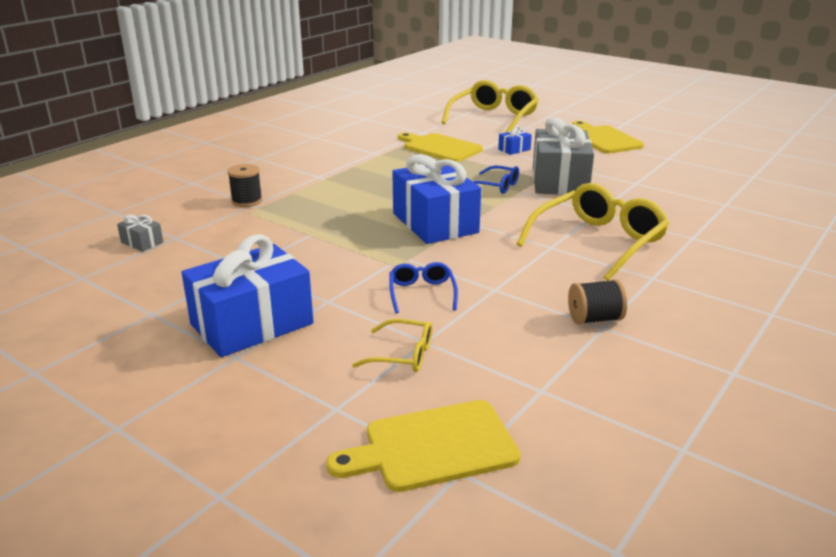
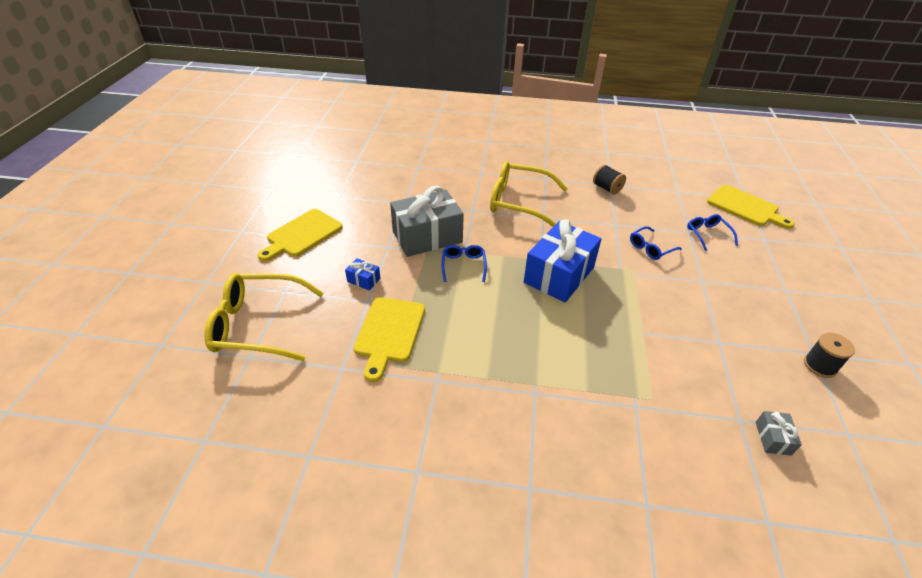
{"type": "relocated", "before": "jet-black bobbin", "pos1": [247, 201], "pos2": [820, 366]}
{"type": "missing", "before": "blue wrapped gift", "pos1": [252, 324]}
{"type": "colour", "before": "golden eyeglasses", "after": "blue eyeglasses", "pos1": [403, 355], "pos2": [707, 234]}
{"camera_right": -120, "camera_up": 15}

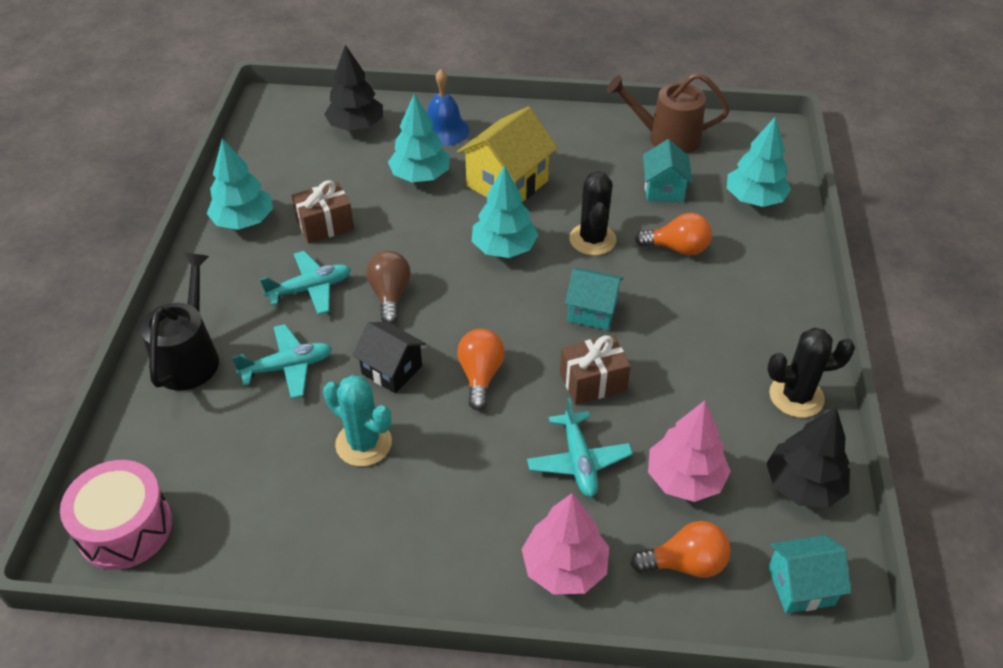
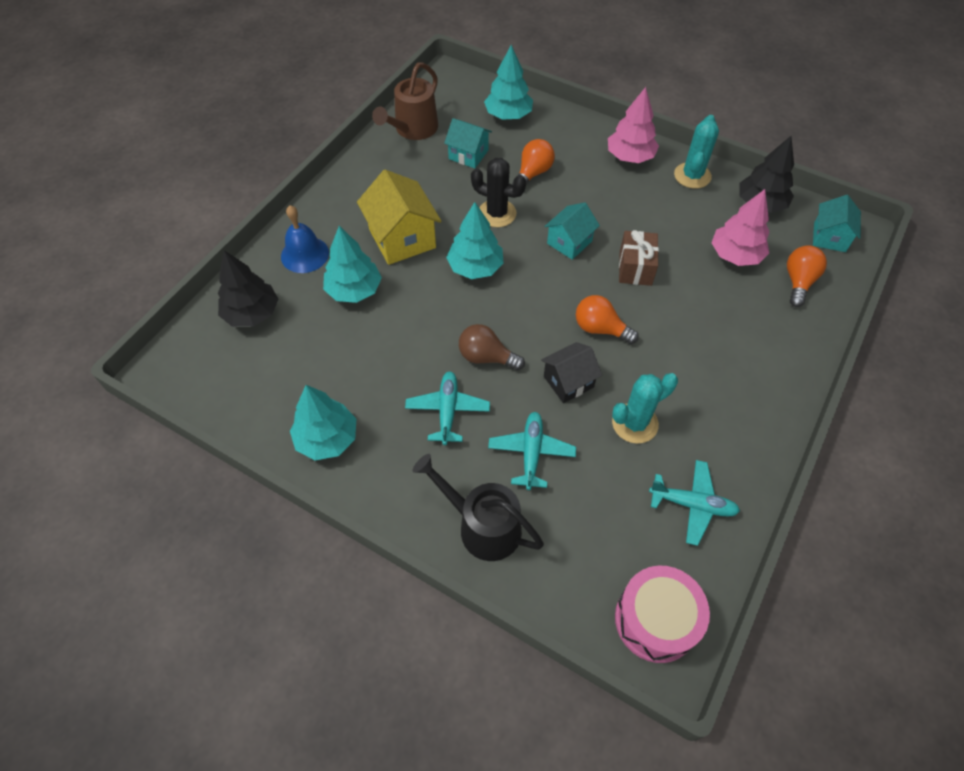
{"type": "missing", "before": "russet wrapped gift", "pos1": [325, 225]}
{"type": "colour", "before": "jet-black cactus", "after": "teal cactus", "pos1": [796, 396], "pos2": [692, 176]}
{"type": "relocated", "before": "teal aeroplane", "pos1": [578, 461], "pos2": [692, 504]}
{"type": "relocated", "before": "pink tree", "pos1": [564, 567], "pos2": [630, 157]}
{"camera_right": -65, "camera_up": 10}

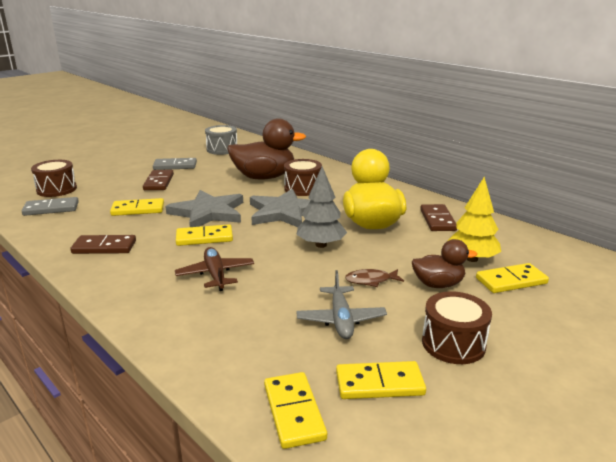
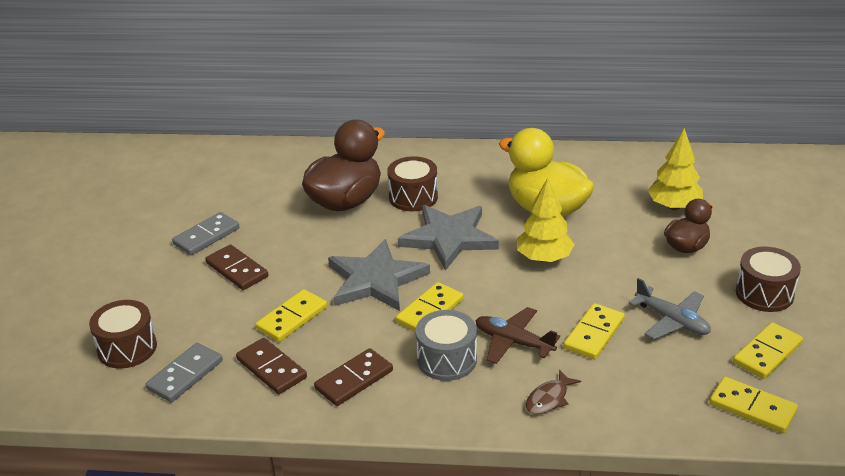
{"type": "relocated", "before": "gray snare drum", "pos1": [222, 149], "pos2": [447, 359]}
{"type": "colour", "before": "gray tree", "after": "golden tree", "pos1": [321, 245], "pos2": [544, 258]}
{"type": "relocated", "before": "russet domino", "pos1": [437, 220], "pos2": [271, 368]}
{"type": "relocated", "before": "golden domino", "pos1": [511, 281], "pos2": [594, 334]}
{"type": "relocated", "before": "russet fish figure", "pos1": [371, 280], "pos2": [549, 399]}
{"camera_right": -40, "camera_up": 10}

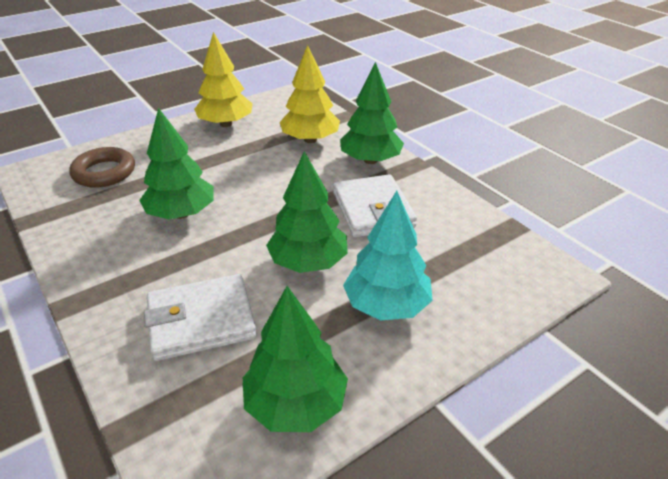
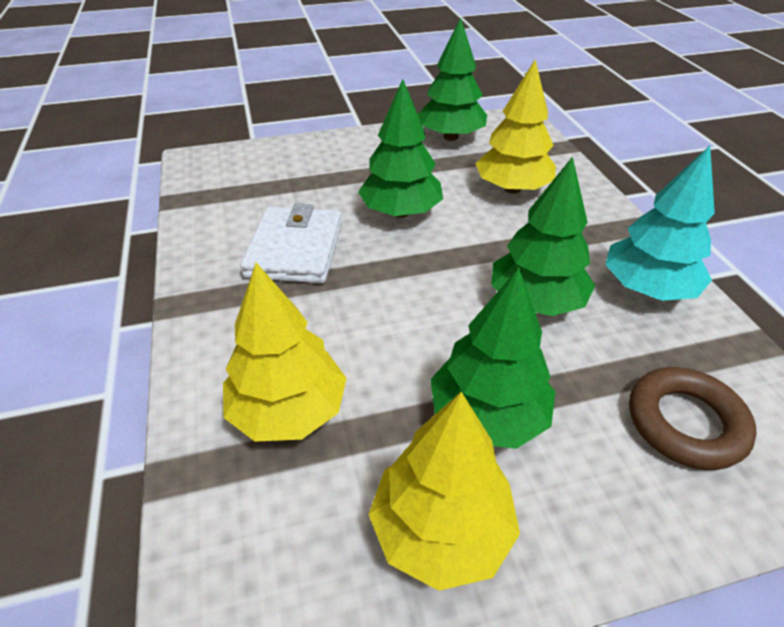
{"type": "relocated", "before": "emerald tree", "pos1": [370, 160], "pos2": [488, 415]}
{"type": "relocated", "before": "teal tree", "pos1": [387, 305], "pos2": [647, 288]}
{"type": "exchanged", "before": "pure white wallet", "after": "golden tree", "pos1": [201, 321], "pos2": [512, 188]}
{"camera_right": -160, "camera_up": 5}

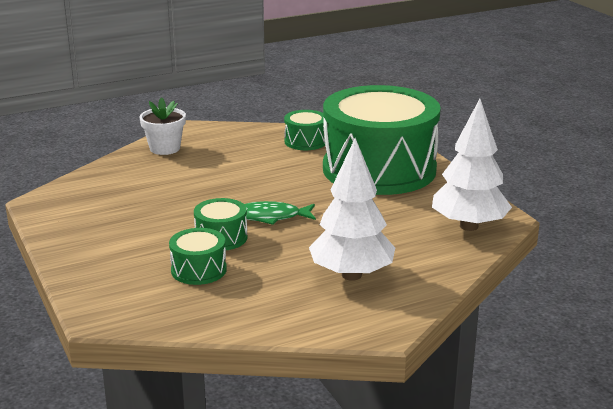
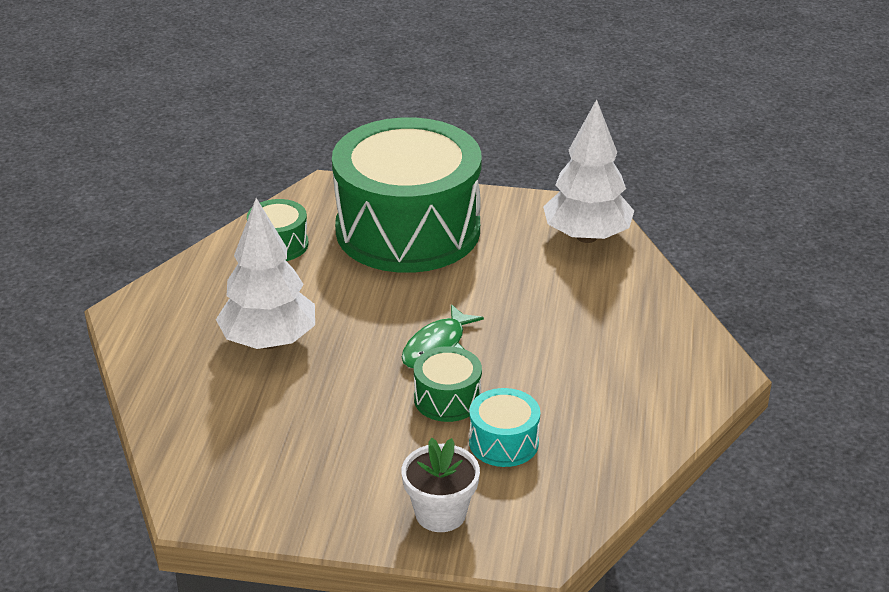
{"type": "relocated", "before": "pure white flower pot", "pos1": [165, 148], "pos2": [440, 513]}
{"type": "relocated", "before": "pure white tree", "pos1": [351, 275], "pos2": [269, 341]}
{"type": "colour", "before": "emerald snare drum", "after": "teal snare drum", "pos1": [198, 270], "pos2": [503, 442]}
{"camera_right": -55, "camera_up": 10}

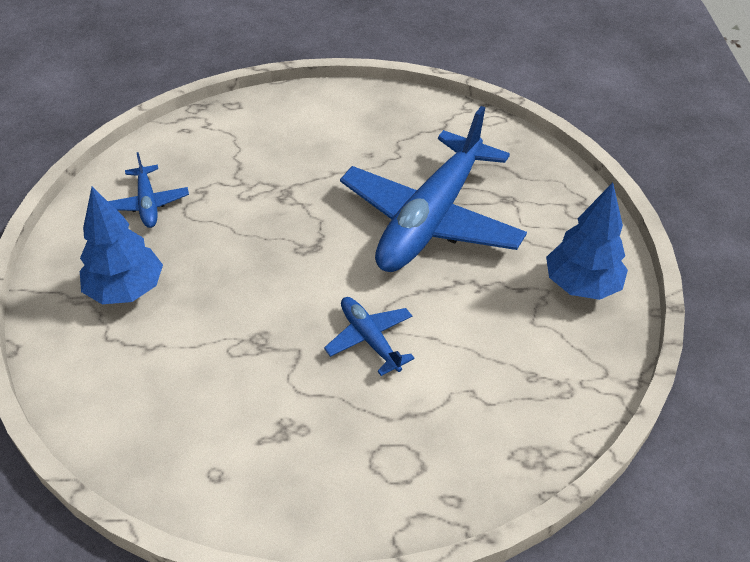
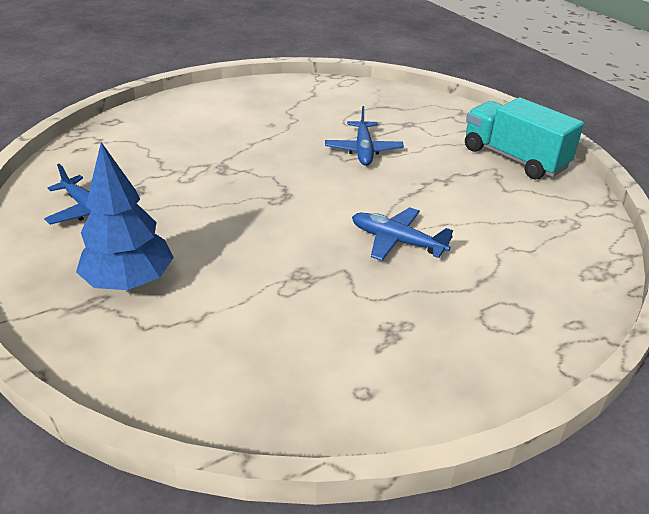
{"type": "size", "before": "blue aeroplane", "pos1": [431, 218], "pos2": [363, 150], "scale": 0.44}
{"type": "exchanged", "before": "blue tree", "after": "teal truck", "pos1": [581, 285], "pos2": [514, 158]}
{"camera_right": -30, "camera_up": -10}

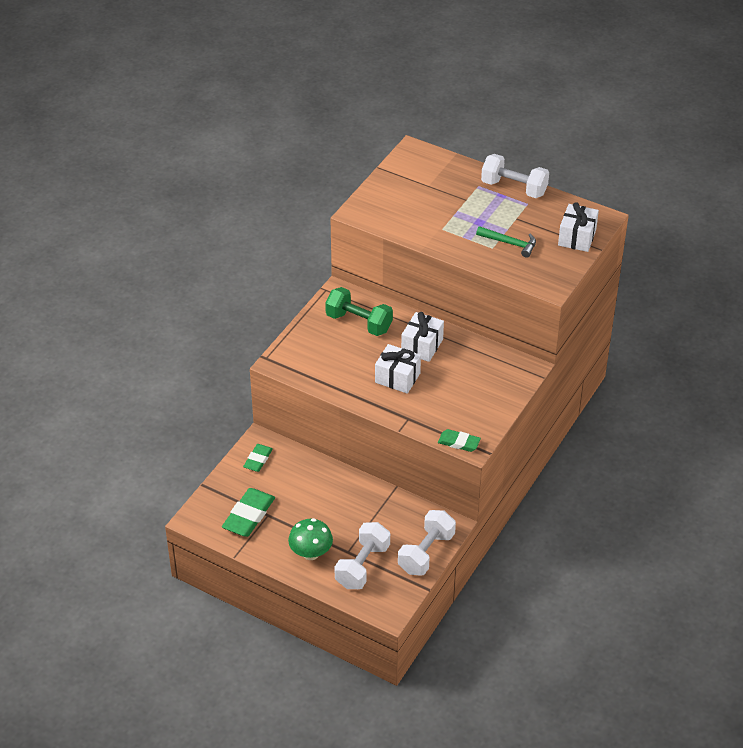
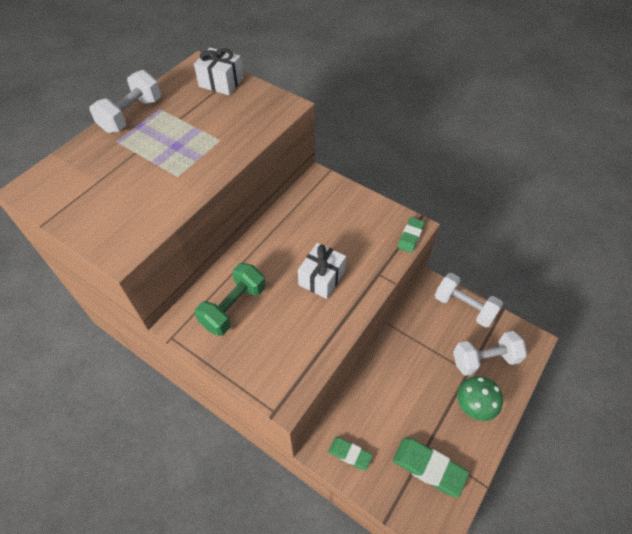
{"type": "missing", "before": "emerald hammer", "pos1": [510, 243]}
{"type": "missing", "before": "pure white wrapped gift", "pos1": [422, 346]}
{"type": "spun", "before": "pure white hand weight", "pos1": [362, 566], "pos2": [484, 359], "turn": -45}
{"camera_right": -85, "camera_up": 10}

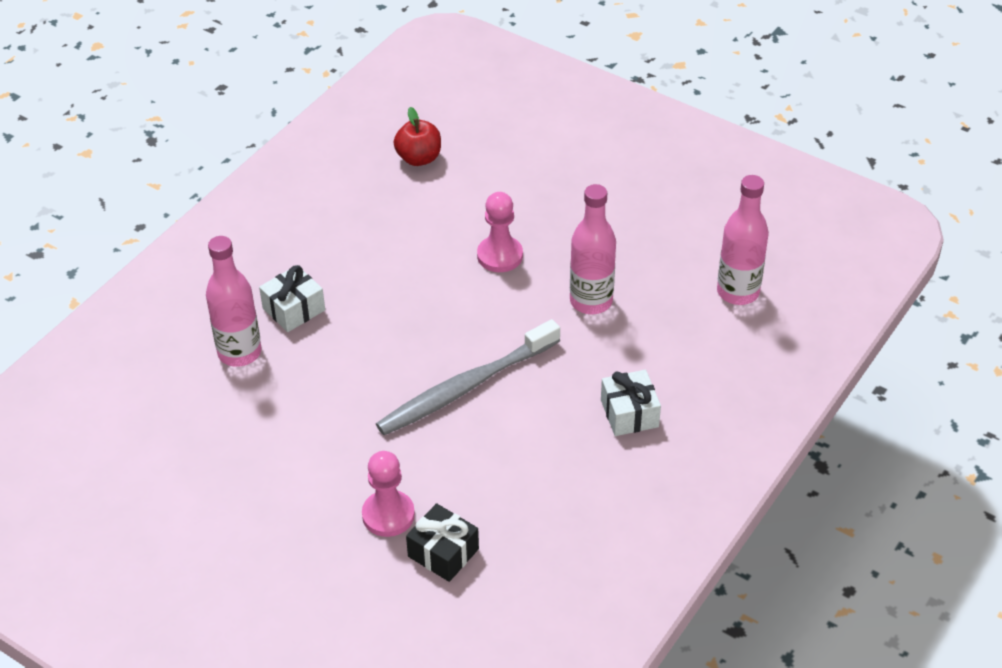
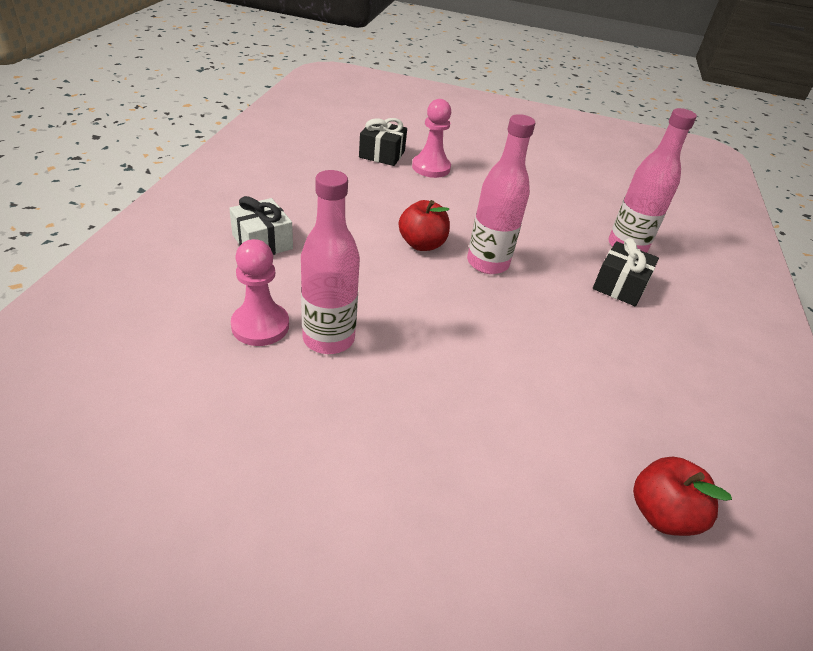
{"type": "relocated", "before": "pink bottle", "pos1": [738, 292], "pos2": [487, 263]}
{"type": "relocated", "before": "pink game pawn", "pos1": [500, 256], "pos2": [260, 326]}
{"type": "colour", "before": "pure white wrapped gift", "after": "jet-black wrapped gift", "pos1": [294, 309], "pos2": [619, 286]}
{"type": "exchanged", "before": "gray toothbrush", "after": "crimson apple", "pos1": [465, 387], "pos2": [422, 244]}
{"camera_right": 155, "camera_up": -5}

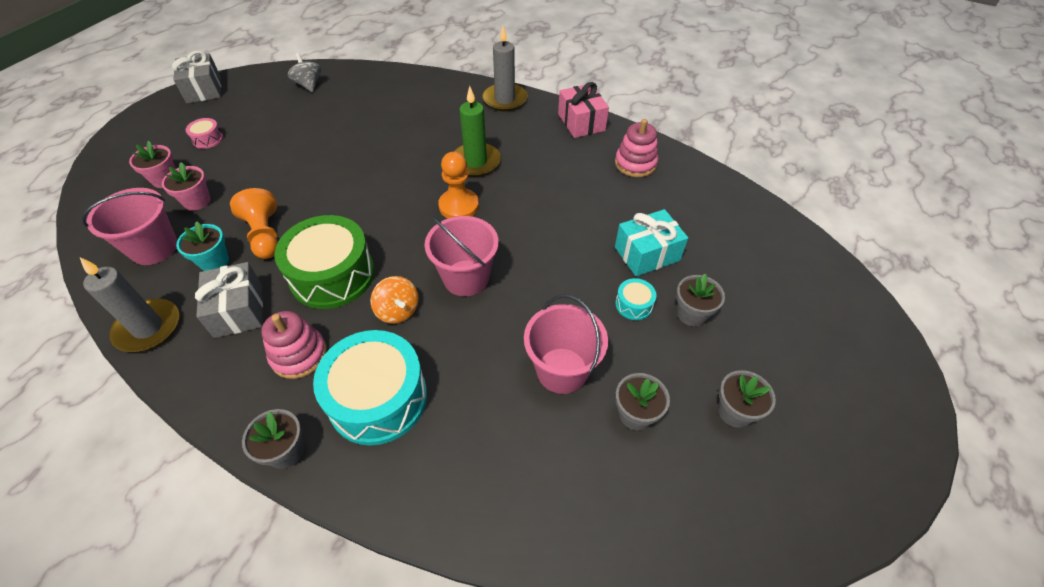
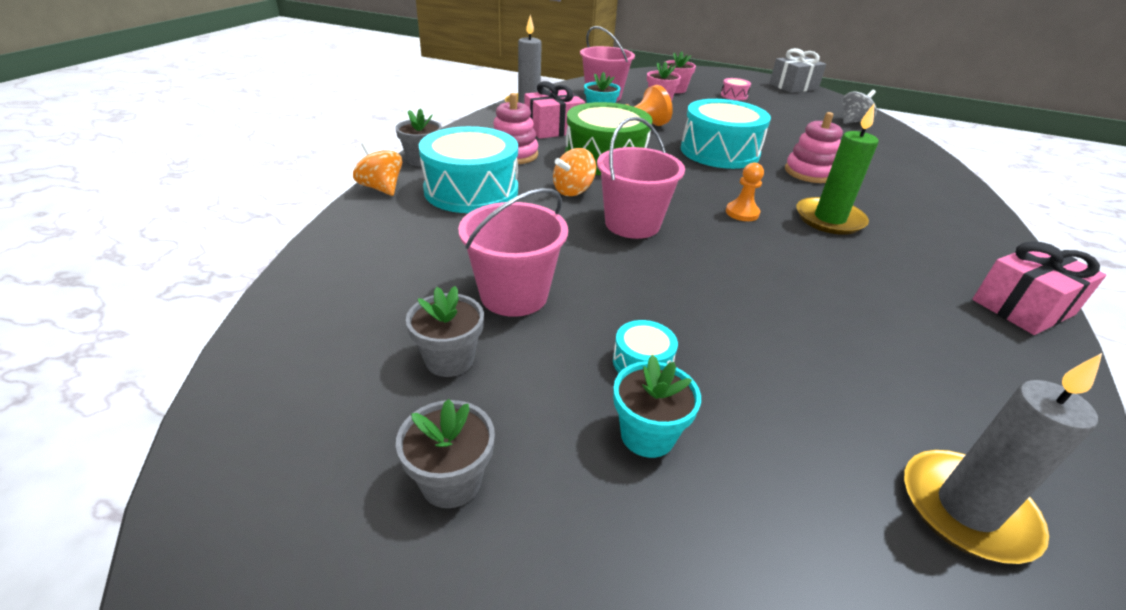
{"type": "relocated", "before": "gray pillar candle", "pos1": [505, 99], "pos2": [966, 509]}
{"type": "relocated", "before": "pink stacking rings", "pos1": [635, 163], "pos2": [809, 172]}
{"type": "size", "before": "bright orange game pawn", "pos1": [459, 206], "pos2": [742, 213], "scale": 0.65}
{"type": "missing", "before": "teal wrapped gift", "pos1": [647, 254]}
{"type": "colour", "before": "gray wrapped gift", "after": "pink wrapped gift", "pos1": [238, 310], "pos2": [553, 129]}
{"type": "colour", "before": "gray flower pot", "after": "teal flower pot", "pos1": [691, 314], "pos2": [647, 435]}
{"type": "appeared", "after": "teal snare drum", "pos2": [719, 152]}
{"type": "appeared", "after": "bright orange spinning top", "pos2": [381, 188]}
{"camera_right": 80, "camera_up": -15}

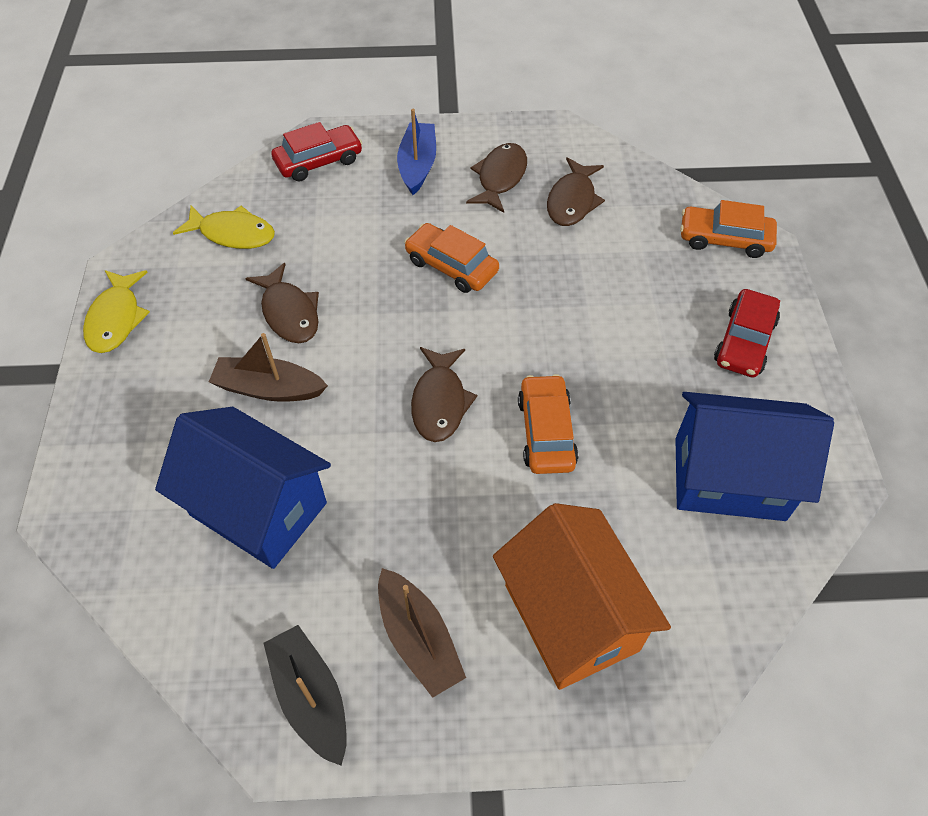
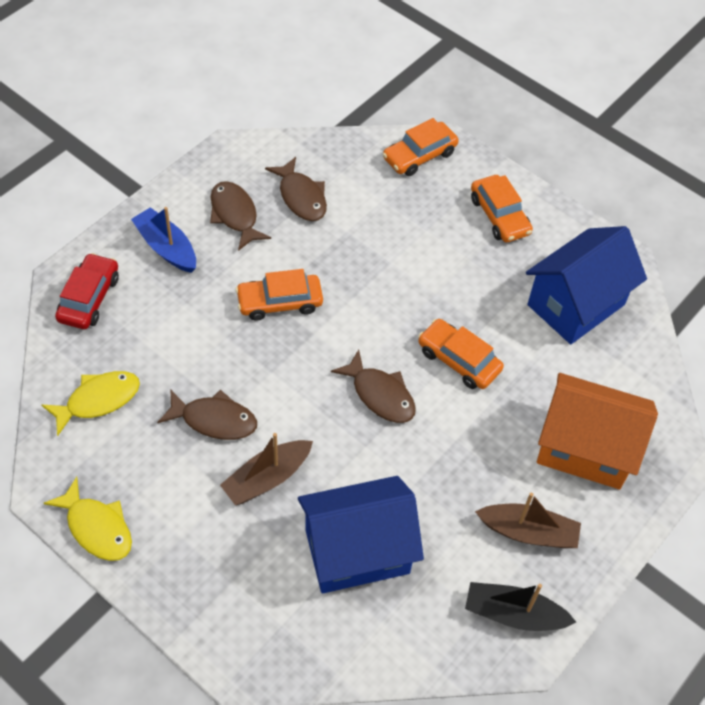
{"type": "colour", "before": "crimson automobile", "after": "bright orange automobile", "pos1": [744, 341], "pos2": [499, 216]}
{"camera_right": -50, "camera_up": 0}

